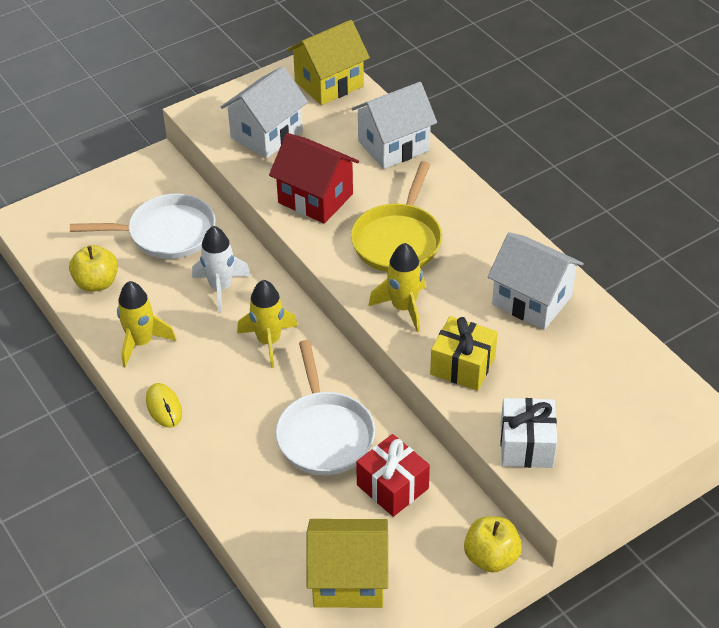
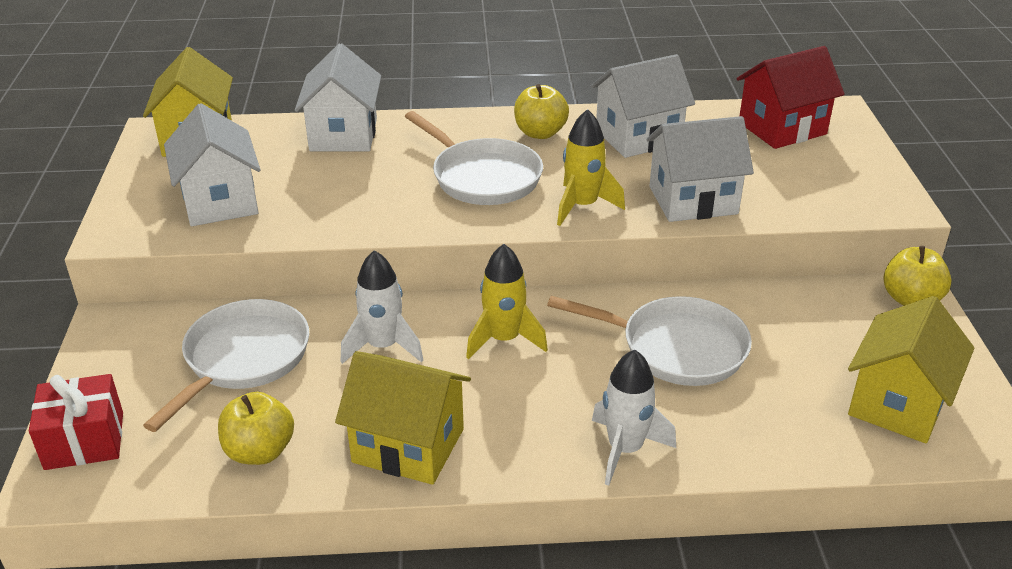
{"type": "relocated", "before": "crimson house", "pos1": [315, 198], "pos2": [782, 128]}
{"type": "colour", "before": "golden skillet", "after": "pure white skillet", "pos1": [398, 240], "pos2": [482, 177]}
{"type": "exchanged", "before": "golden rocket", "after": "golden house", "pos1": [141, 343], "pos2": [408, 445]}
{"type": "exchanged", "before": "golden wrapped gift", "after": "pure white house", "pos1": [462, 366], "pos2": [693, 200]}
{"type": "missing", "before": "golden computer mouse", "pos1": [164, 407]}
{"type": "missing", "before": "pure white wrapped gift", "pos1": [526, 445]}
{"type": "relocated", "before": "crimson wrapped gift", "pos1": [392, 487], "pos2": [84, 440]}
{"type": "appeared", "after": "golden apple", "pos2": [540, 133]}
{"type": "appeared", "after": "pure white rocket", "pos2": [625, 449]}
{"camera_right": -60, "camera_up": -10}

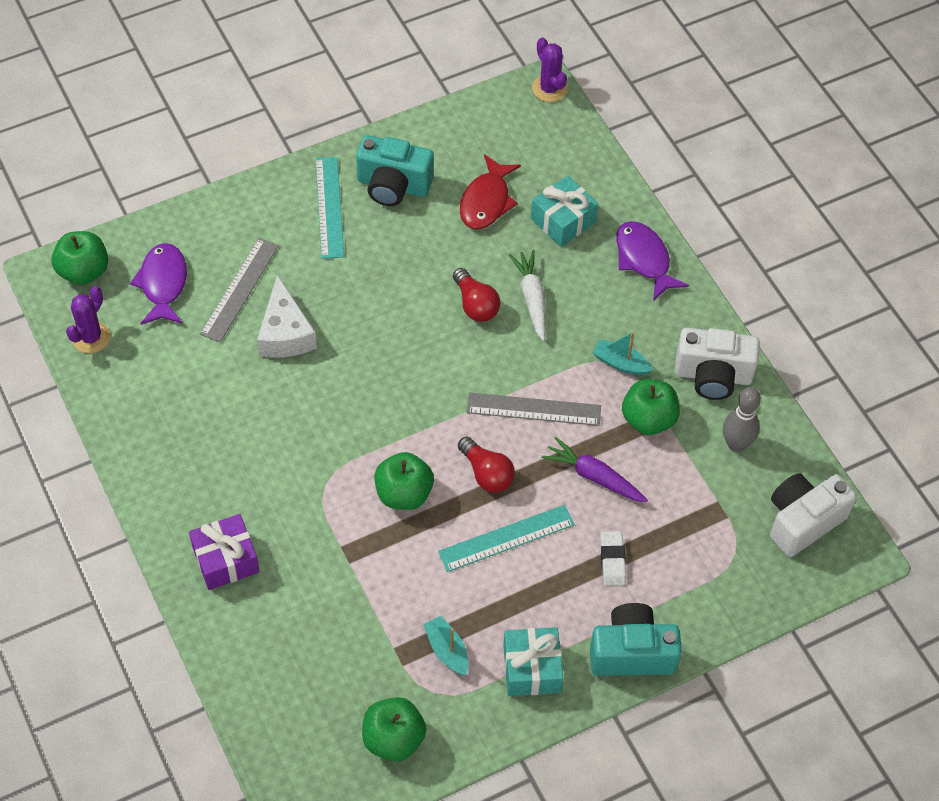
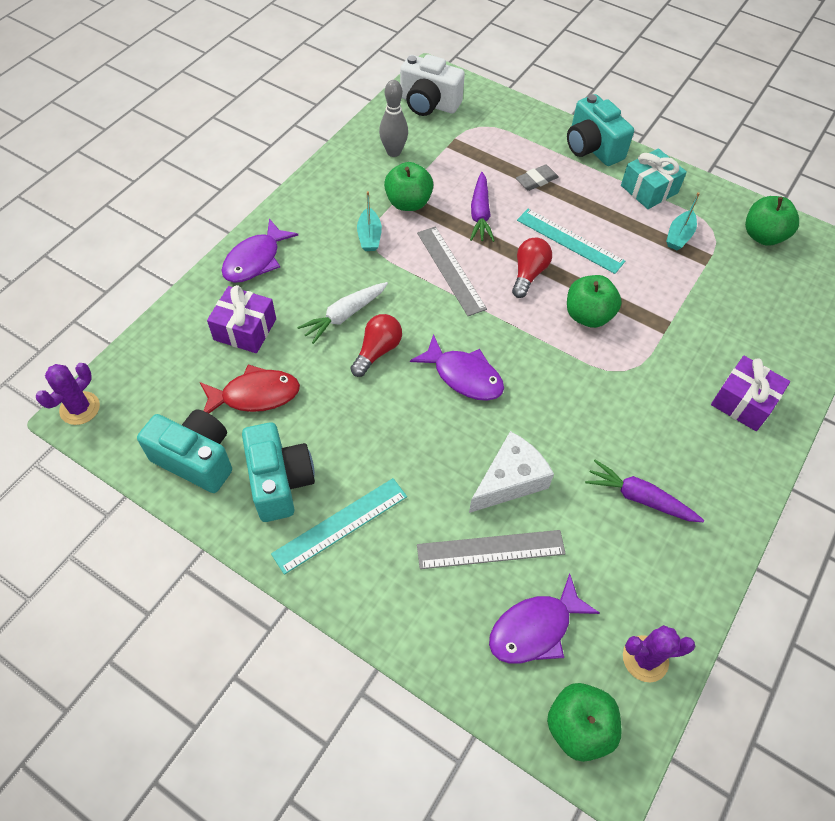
{"type": "colour", "before": "teal wrapped gift", "after": "purple wrapped gift", "pos1": [563, 220], "pos2": [245, 329]}
{"type": "missing", "before": "pure white photo camera", "pos1": [713, 376]}
{"type": "colour", "before": "pure white pencil eraser", "after": "gray pencil eraser", "pos1": [612, 560], "pos2": [536, 180]}
{"type": "appeared", "after": "purple fish figure", "pos2": [464, 376]}
{"type": "appeared", "after": "teal photo camera", "pos2": [196, 459]}
{"type": "appeared", "after": "purple toy carrot", "pos2": [639, 498]}
{"camera_right": -120, "camera_up": 0}

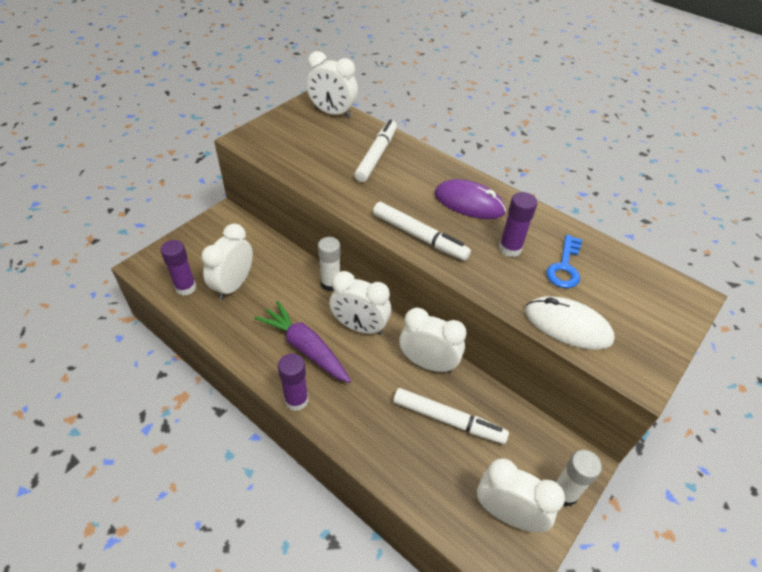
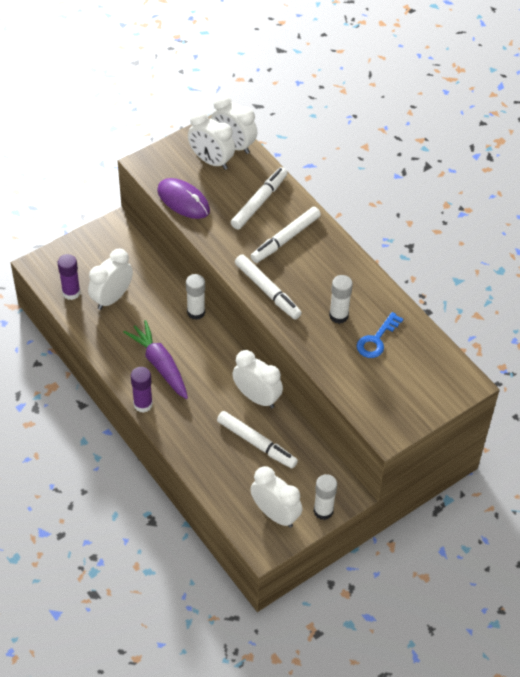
{"type": "relocated", "before": "purple computer mouse", "pos1": [469, 203], "pos2": [183, 201]}
{"type": "colour", "before": "purple glue", "after": "pure white glue", "pos1": [510, 249], "pos2": [338, 315]}
{"type": "relocated", "before": "pure white bedside clock", "pos1": [359, 327], "pos2": [211, 161]}
{"type": "missing", "before": "pure white computer mouse", "pos1": [567, 325]}
{"type": "appeared", "after": "pure white marker", "pos2": [285, 239]}
{"camera_right": 15, "camera_up": 5}

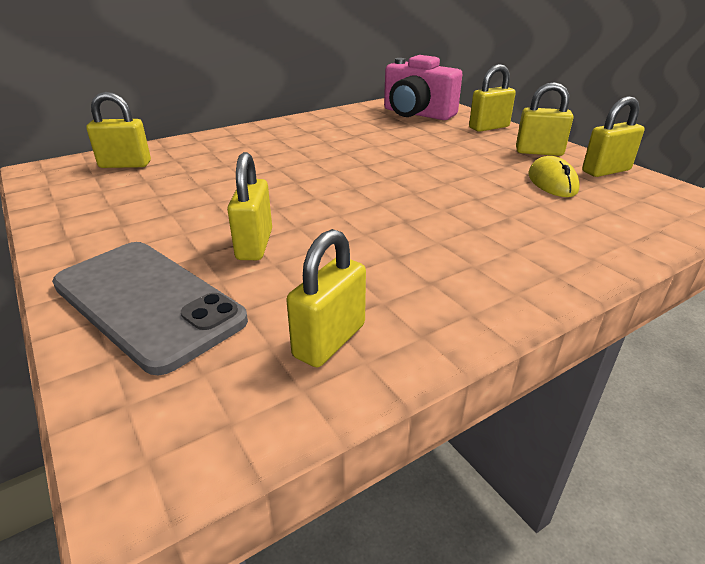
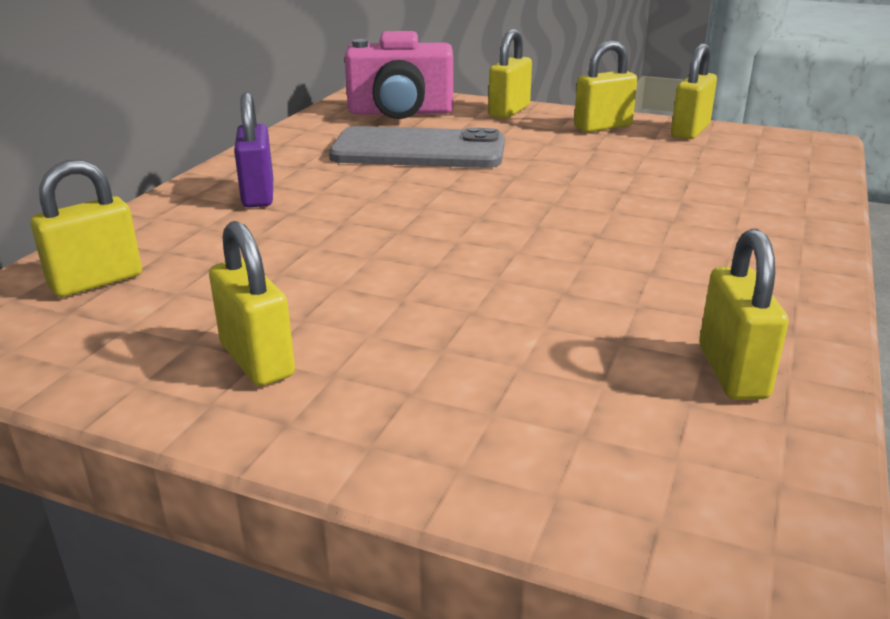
{"type": "relocated", "before": "golden small lock", "pos1": [254, 245], "pos2": [257, 360]}
{"type": "missing", "before": "golden computer mouse", "pos1": [552, 182]}
{"type": "relocated", "before": "gray phone", "pos1": [147, 302], "pos2": [418, 150]}
{"type": "appeared", "after": "purple small lock", "pos2": [258, 195]}
{"camera_right": -35, "camera_up": -5}

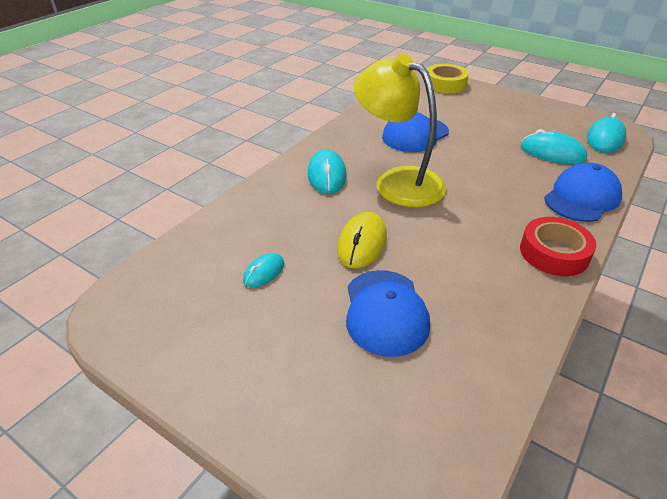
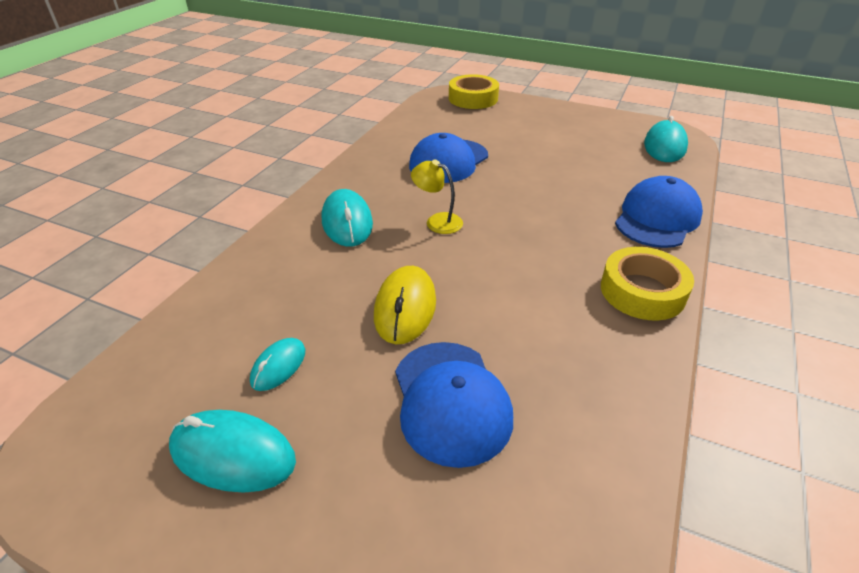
{"type": "size", "before": "golden desk lamp", "pos1": [398, 181], "pos2": [437, 221], "scale": 0.42}
{"type": "relocated", "before": "teal computer mouse", "pos1": [552, 153], "pos2": [233, 454]}
{"type": "colour", "before": "crimson roll of tape", "after": "golden roll of tape", "pos1": [554, 253], "pos2": [642, 291]}
{"camera_right": -10, "camera_up": 0}

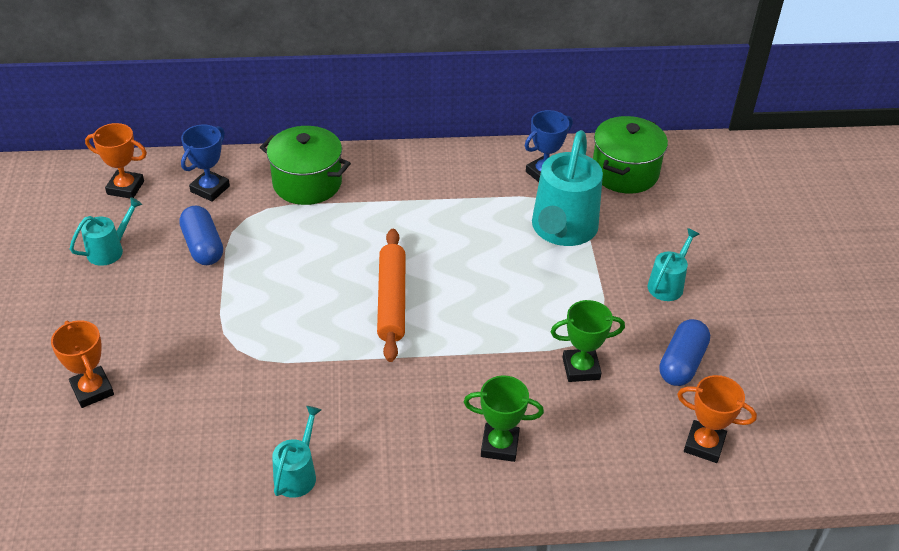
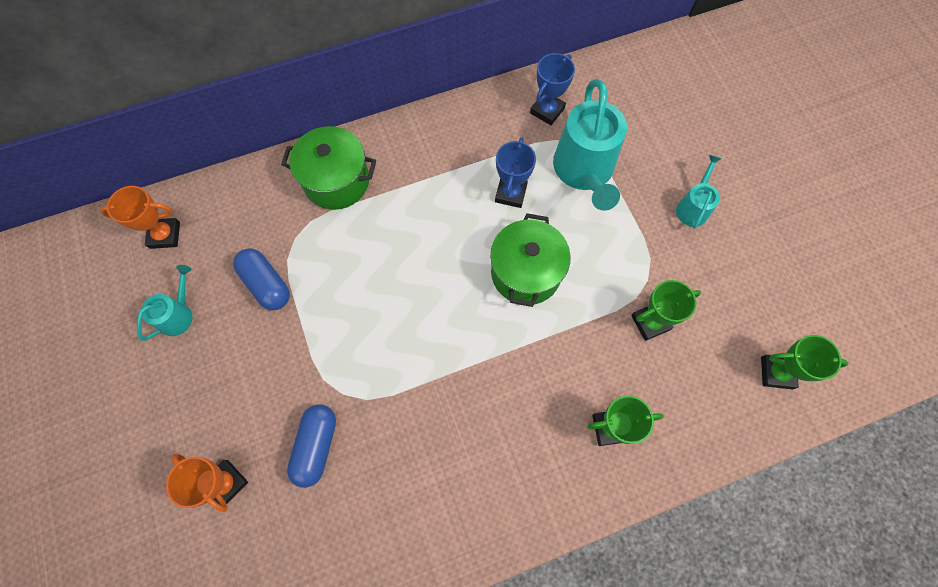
{"type": "relocated", "before": "emerald stockpot", "pos1": [624, 172], "pos2": [525, 273]}
{"type": "relocated", "before": "blue award cup", "pos1": [210, 189], "pos2": [511, 193]}
{"type": "missing", "before": "bright orange rolling pin", "pos1": [391, 300]}
{"type": "relocated", "before": "blue pill shape", "pos1": [682, 363], "pos2": [316, 446]}
{"type": "colour", "before": "bright orange award cup", "after": "emerald award cup", "pos1": [704, 444], "pos2": [776, 373]}
{"type": "missing", "before": "teal watering can", "pos1": [297, 474]}
{"camera_right": -15, "camera_up": 25}

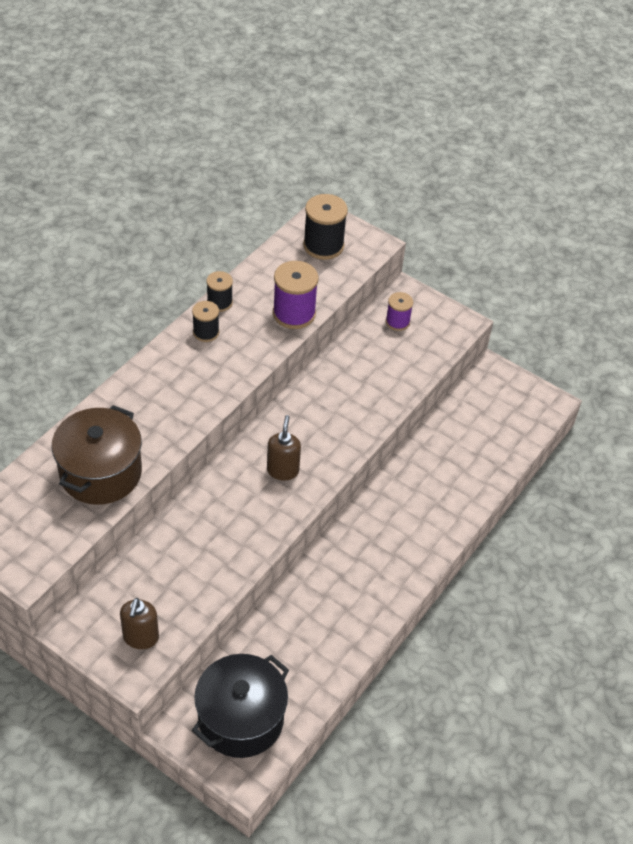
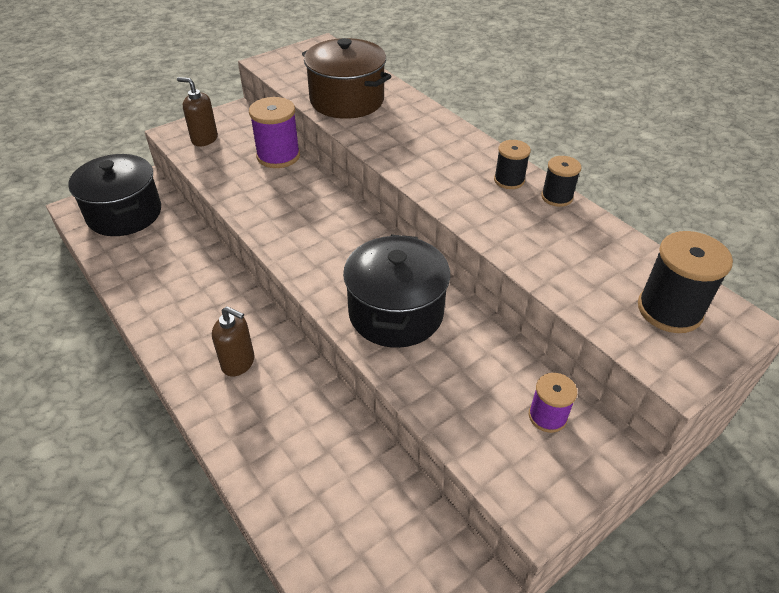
{"type": "relocated", "before": "purple bobbin", "pos1": [294, 313], "pos2": [278, 156]}
{"type": "relocated", "before": "russet soap pump", "pos1": [283, 470], "pos2": [238, 363]}
{"type": "appeared", "after": "jet-black stockpot", "pos2": [396, 312]}
{"camera_right": 110, "camera_up": -5}

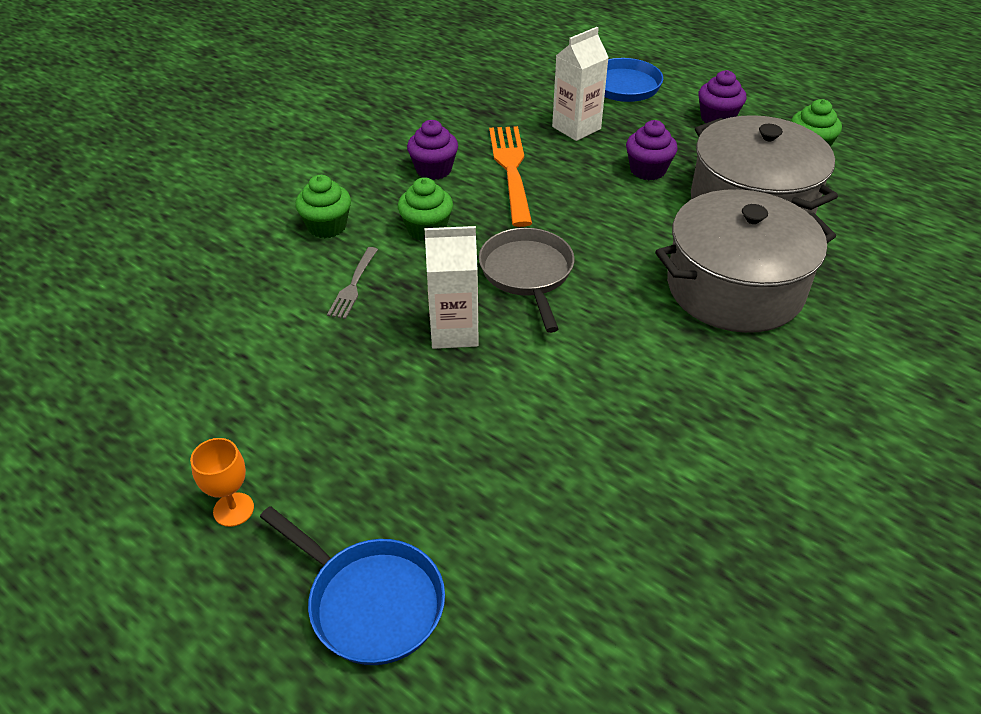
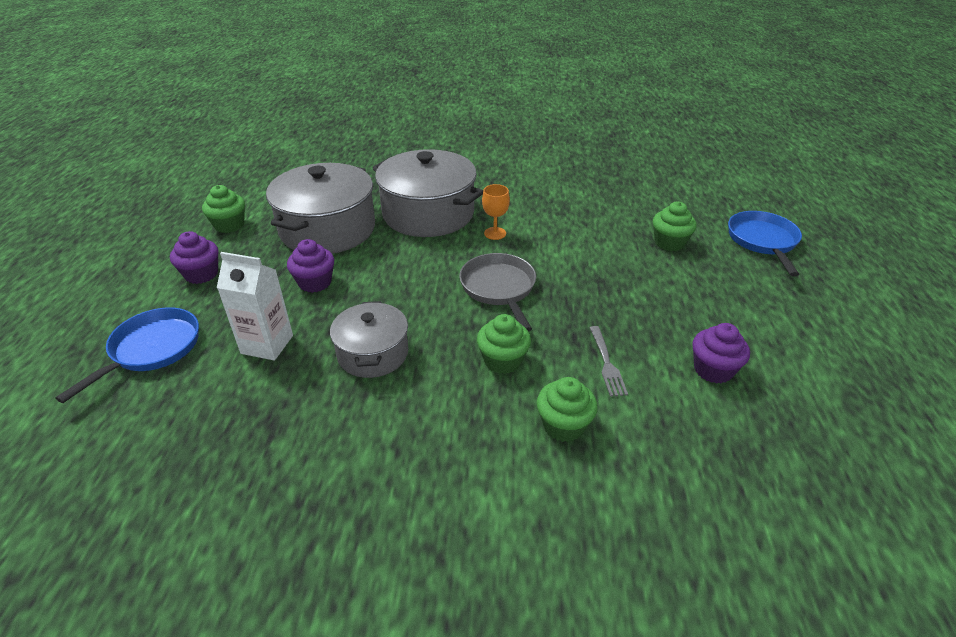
{"type": "relocated", "before": "purple muffin", "pos1": [433, 170], "pos2": [713, 370]}
{"type": "exchanged", "before": "bright orange table fork", "after": "gray stockpot", "pos1": [511, 170], "pos2": [373, 353]}
{"type": "missing", "before": "pure white carton", "pos1": [454, 332]}
{"type": "spun", "before": "gray skillet", "pos1": [527, 274], "pos2": [499, 288], "turn": 120}
{"type": "spun", "before": "gray table fork", "pos1": [353, 285], "pos2": [606, 363], "turn": 105}
{"type": "relocated", "before": "bright orange chalice", "pos1": [233, 509], "pos2": [495, 233]}
{"type": "appeared", "after": "emerald muffin", "pos2": [669, 243]}
{"camera_right": -125, "camera_up": -5}

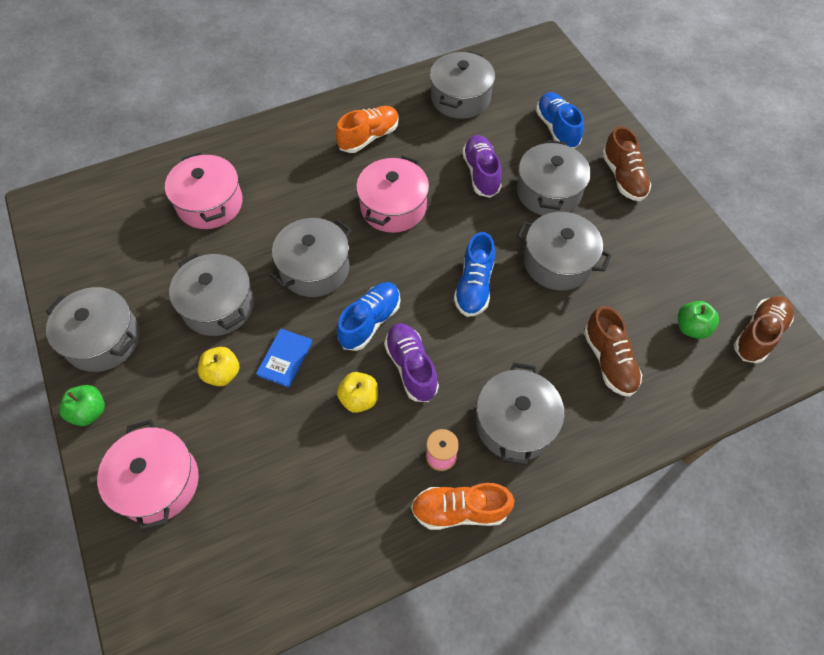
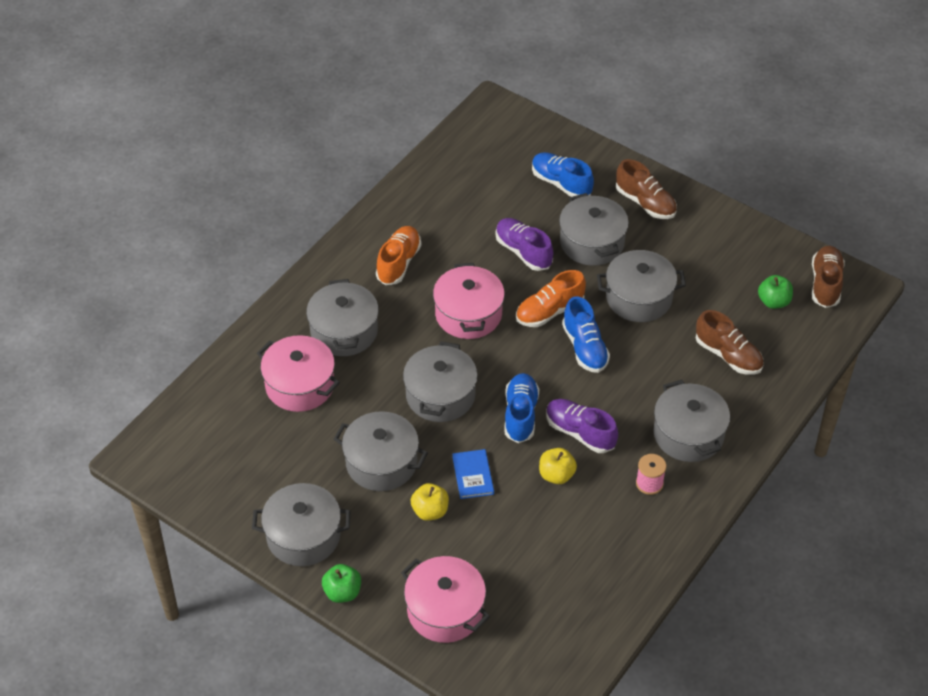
{"type": "relocated", "before": "gray stockpot", "pos1": [460, 98], "pos2": [344, 331]}
{"type": "relocated", "before": "bright orange sneaker", "pos1": [460, 510], "pos2": [549, 311]}
{"camera_right": -30, "camera_up": -10}

